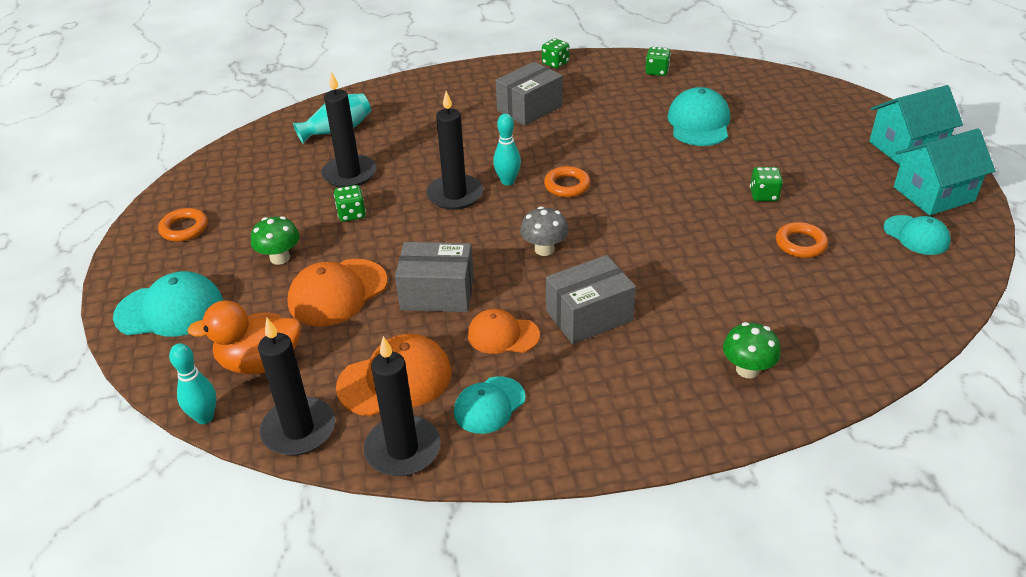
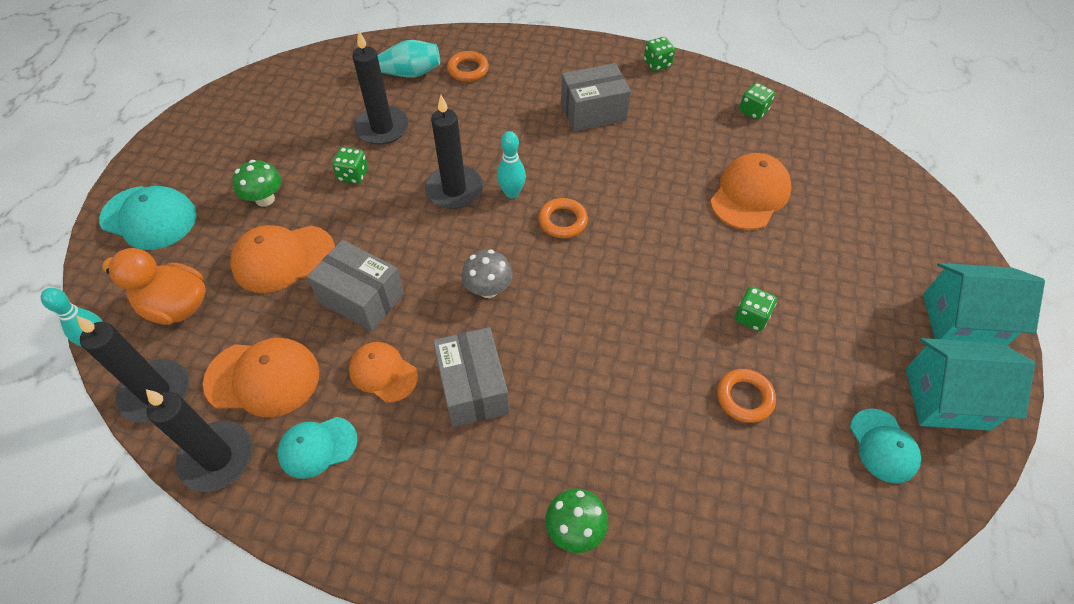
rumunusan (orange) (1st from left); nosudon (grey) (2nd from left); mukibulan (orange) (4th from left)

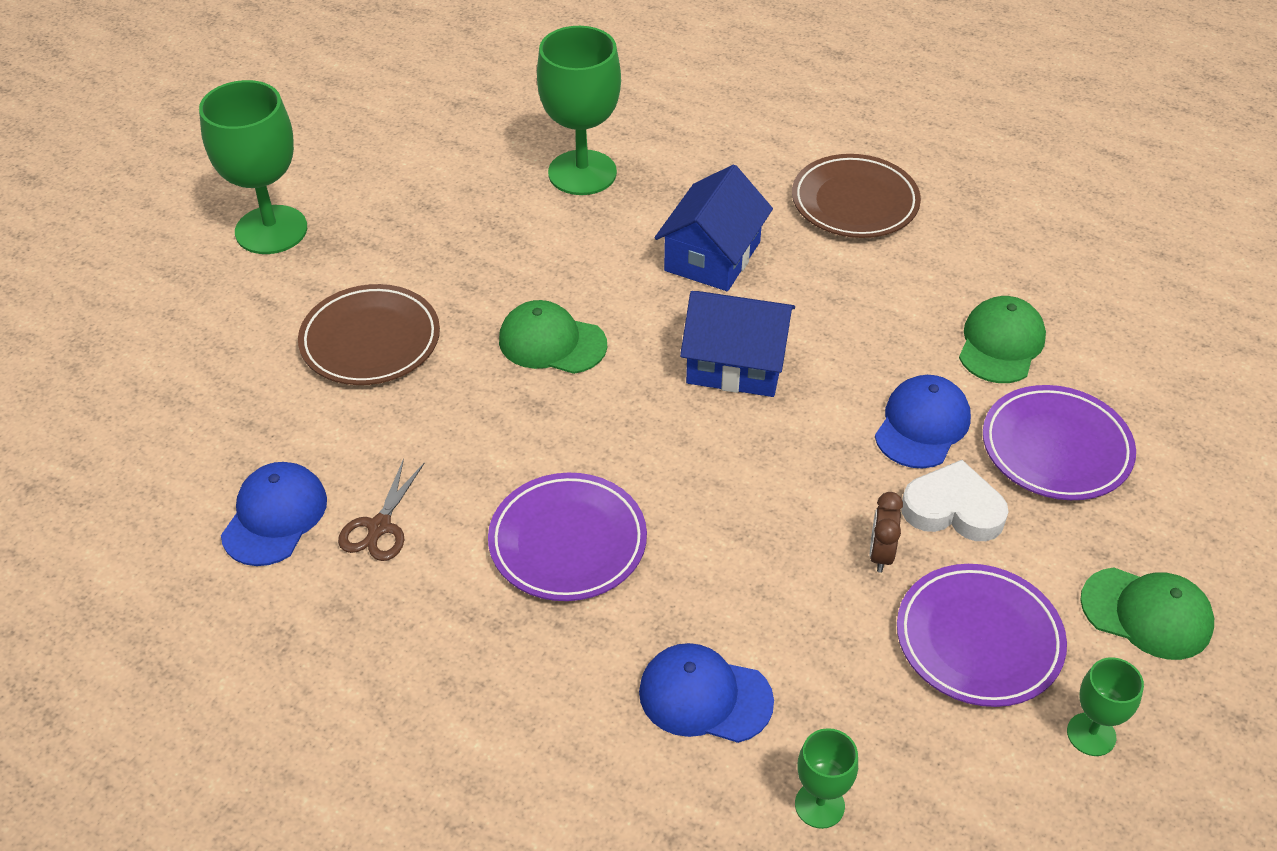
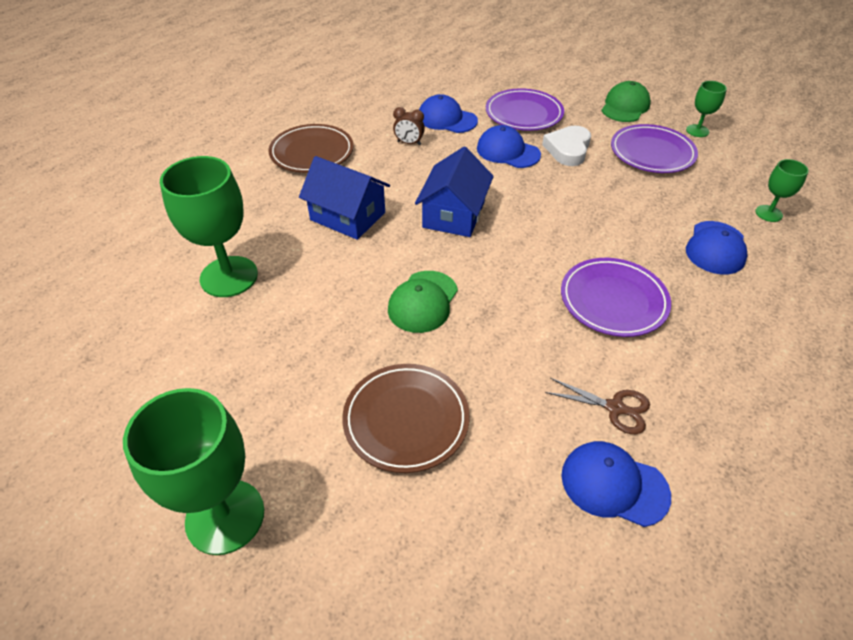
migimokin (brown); mukibulan (blue) (1st from left)

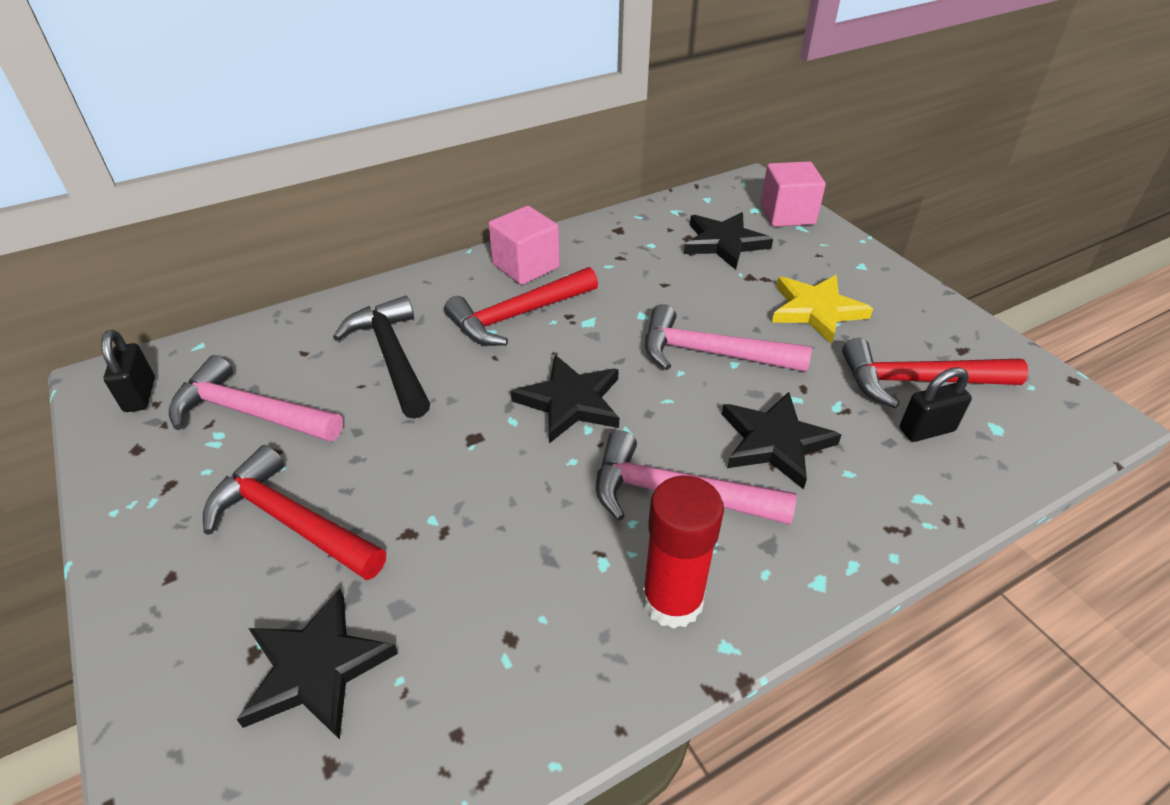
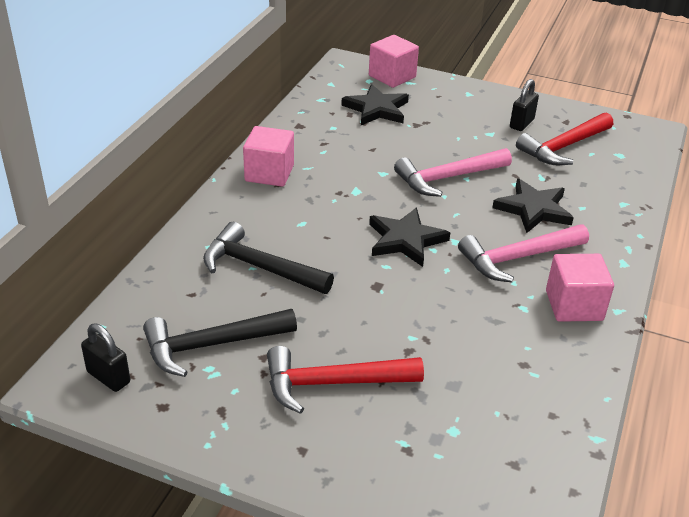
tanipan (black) (1st from left); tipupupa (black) (1st from left in the first image); tanipan (red) (2nd from left in the first image); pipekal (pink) (3rd from left); tipupupa (yellow); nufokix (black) (2nd from left)

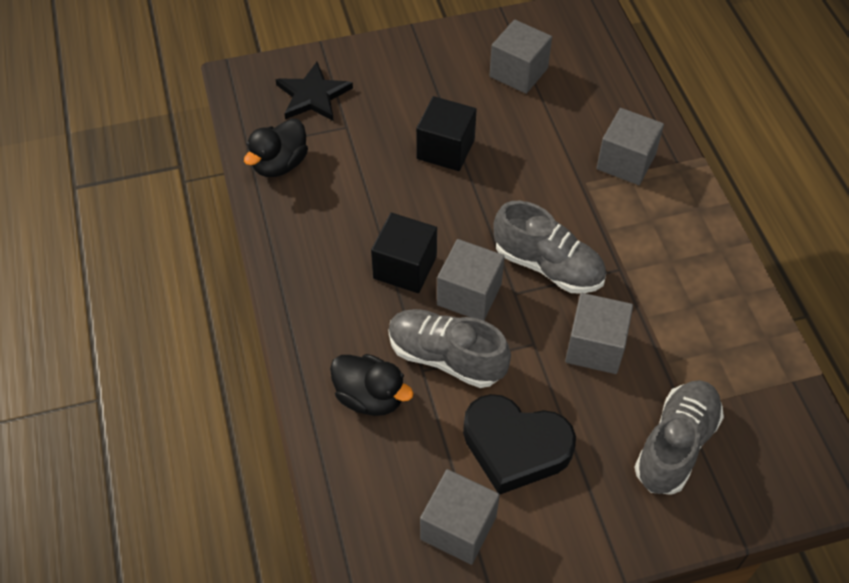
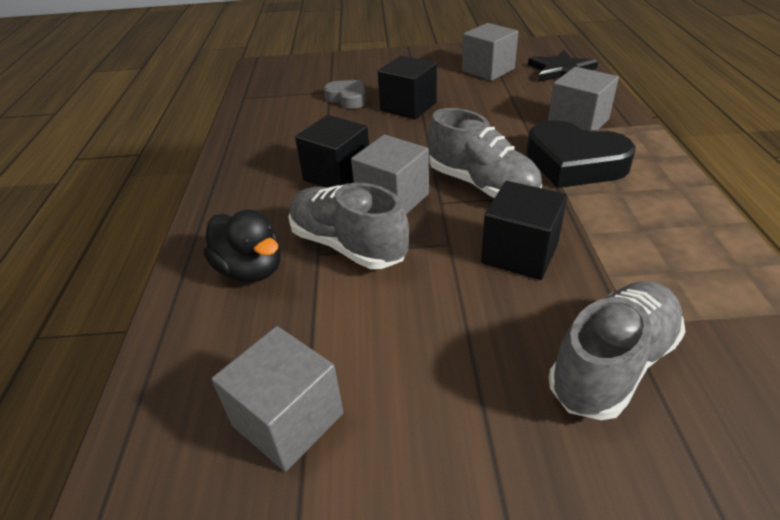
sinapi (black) (1st from left in the first image); tipupupa (black); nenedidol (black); pipekal (black) (3rd from left); nenedidol (grey)

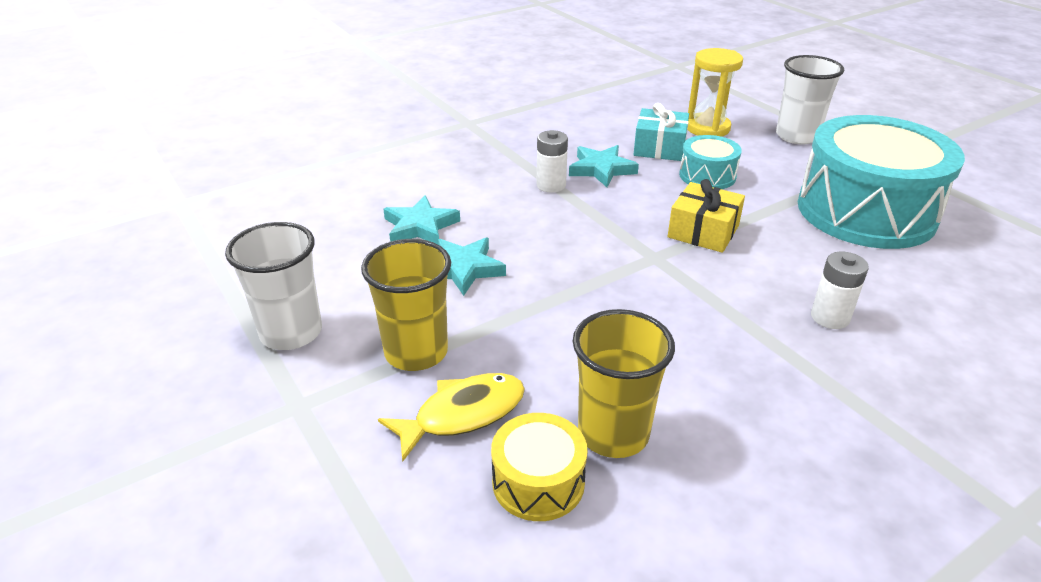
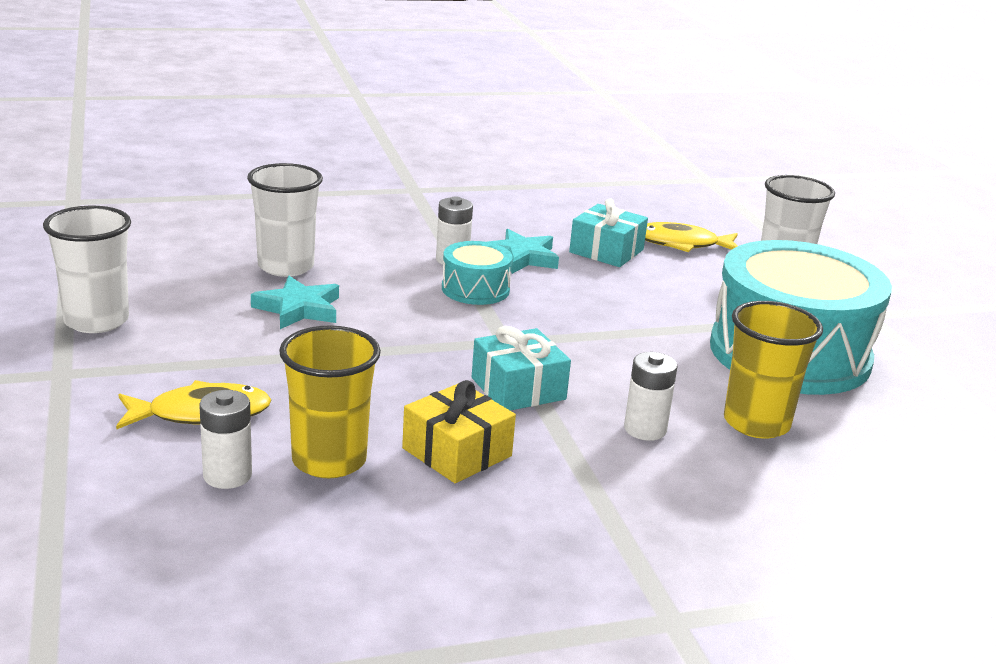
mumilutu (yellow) (2nd from left); mumilutu (white) (2nd from left); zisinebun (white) (1st from left); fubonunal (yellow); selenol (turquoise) (1st from left); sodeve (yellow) (2nd from left); fubonunal (turquoise) (1st from left)

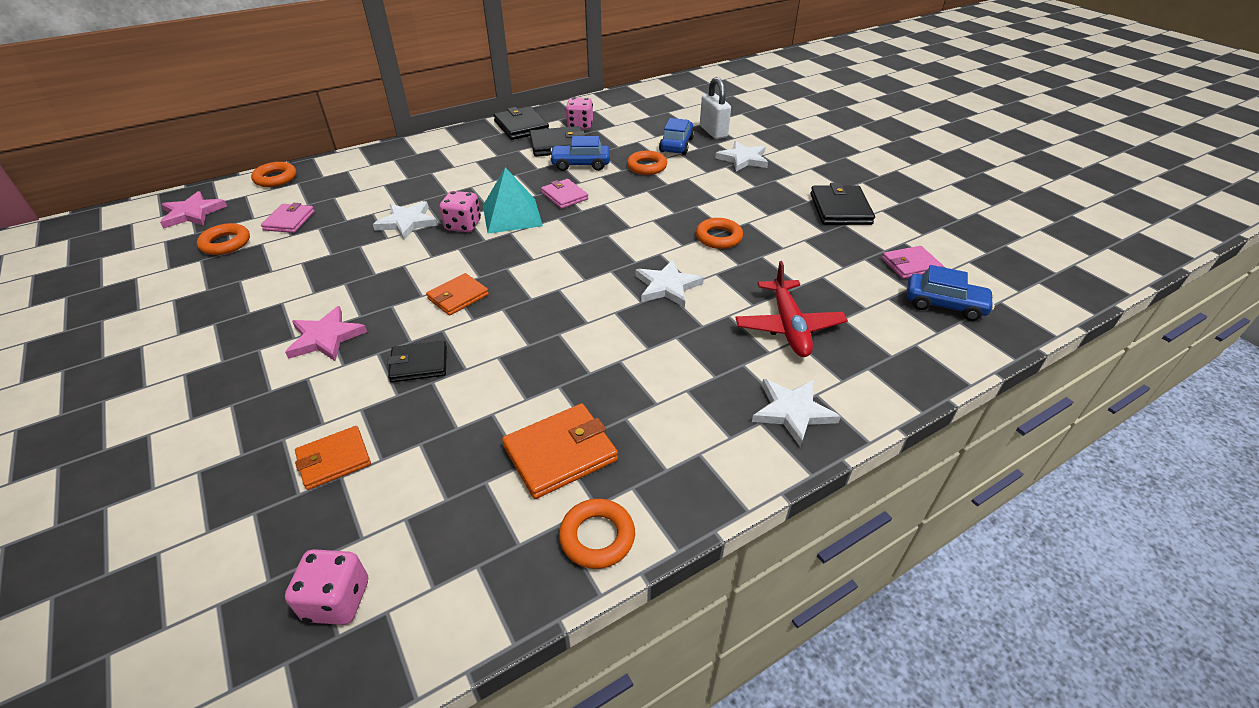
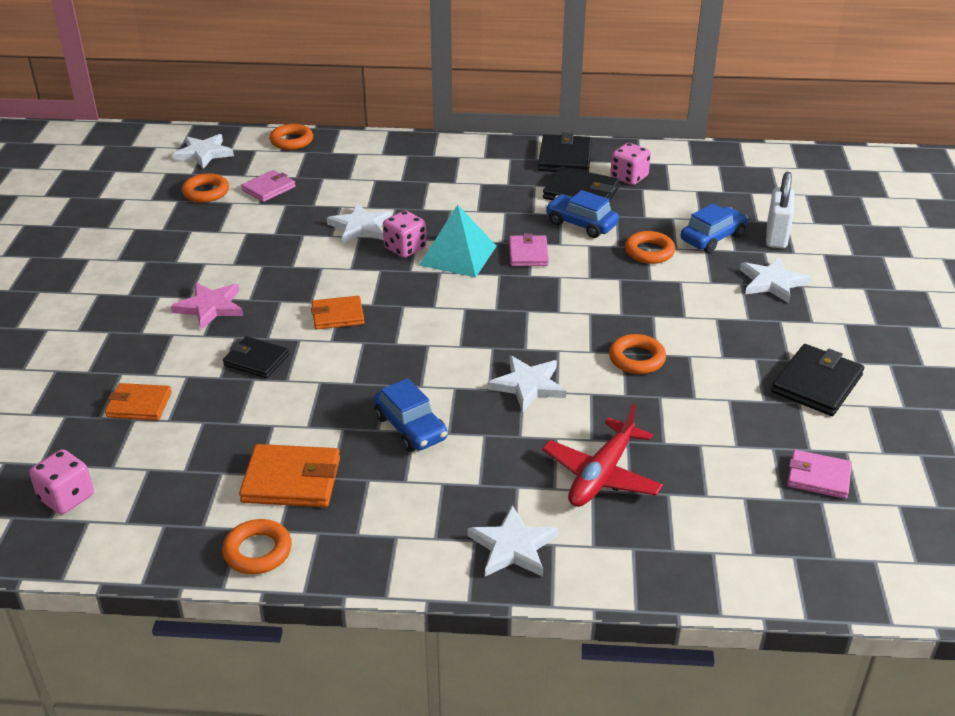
tipupupa (white) (1st from left); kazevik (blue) (1st from left)

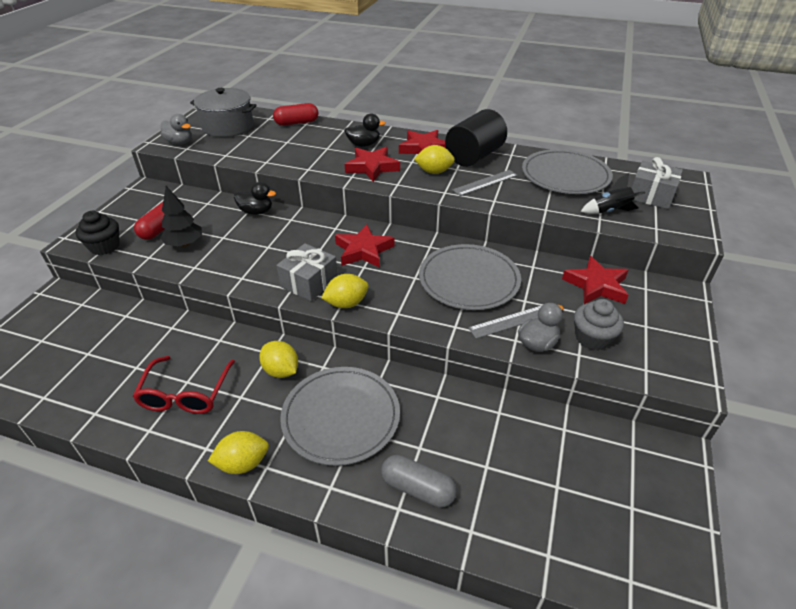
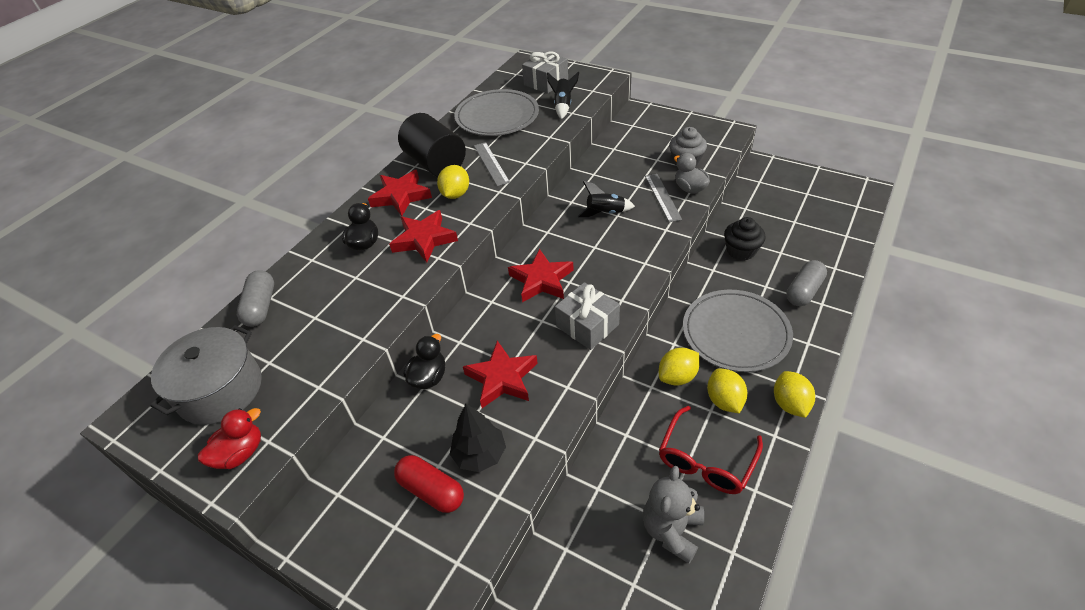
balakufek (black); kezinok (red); sinapi (red); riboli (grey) (1st from left); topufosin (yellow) (3rd from left); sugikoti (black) (2nd from left); tipupupa (red) (3rd from left); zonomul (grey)

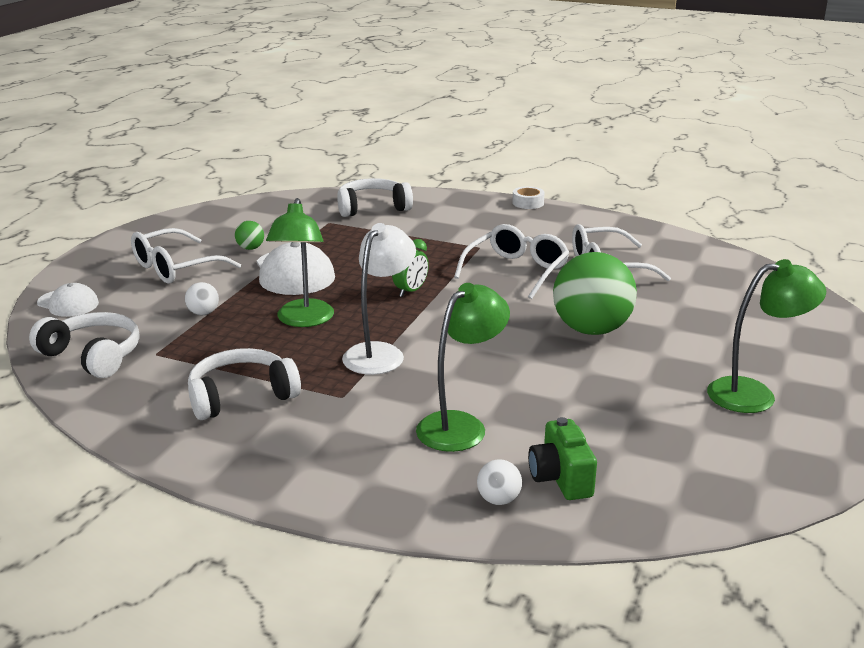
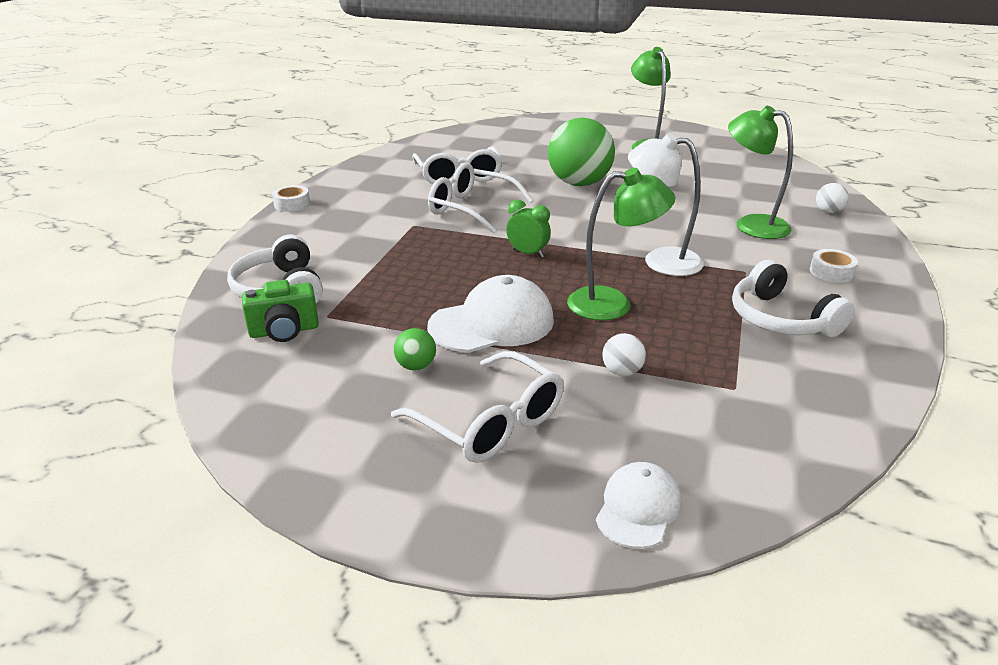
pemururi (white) (1st from left in the first image); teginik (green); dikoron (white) (2nd from left)

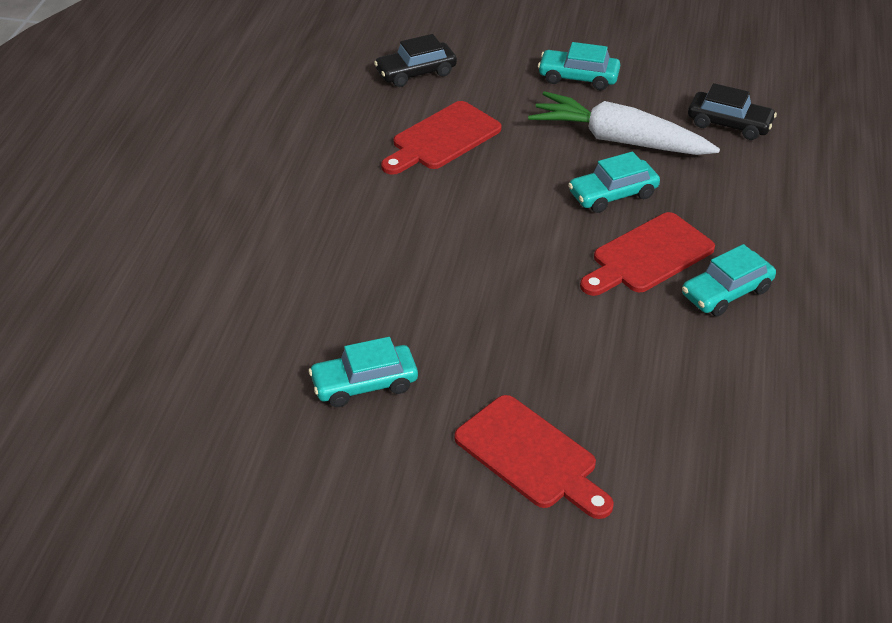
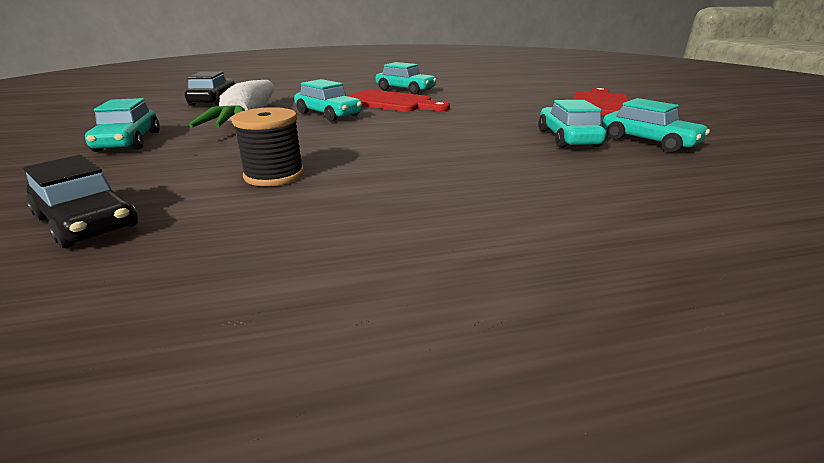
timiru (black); kazevik (turquoise) (4th from left)

